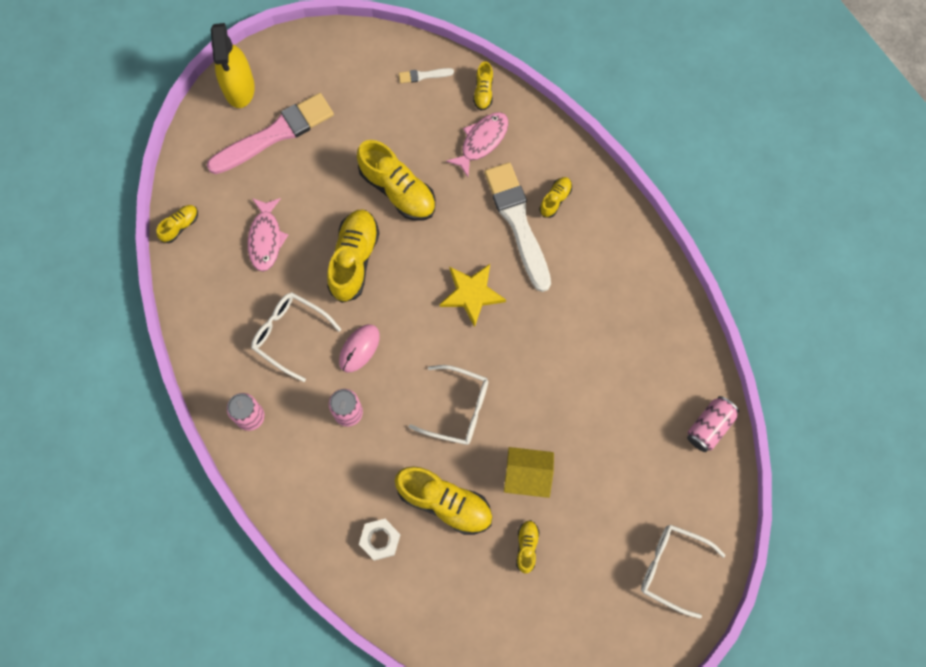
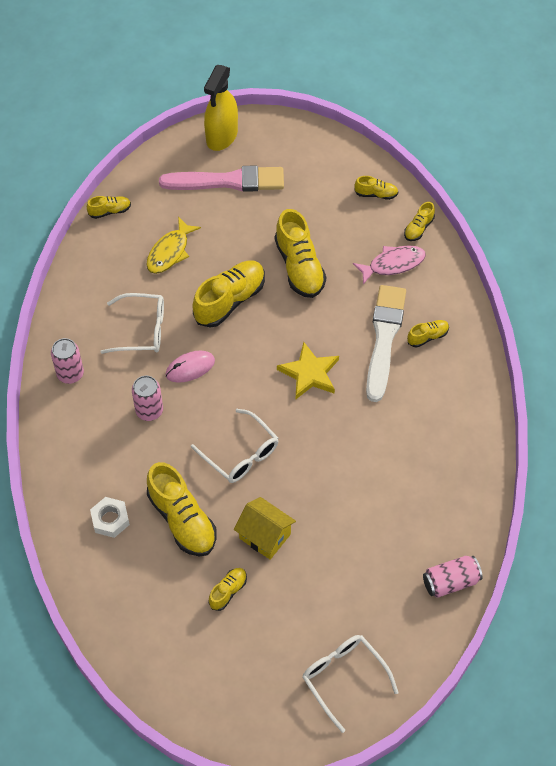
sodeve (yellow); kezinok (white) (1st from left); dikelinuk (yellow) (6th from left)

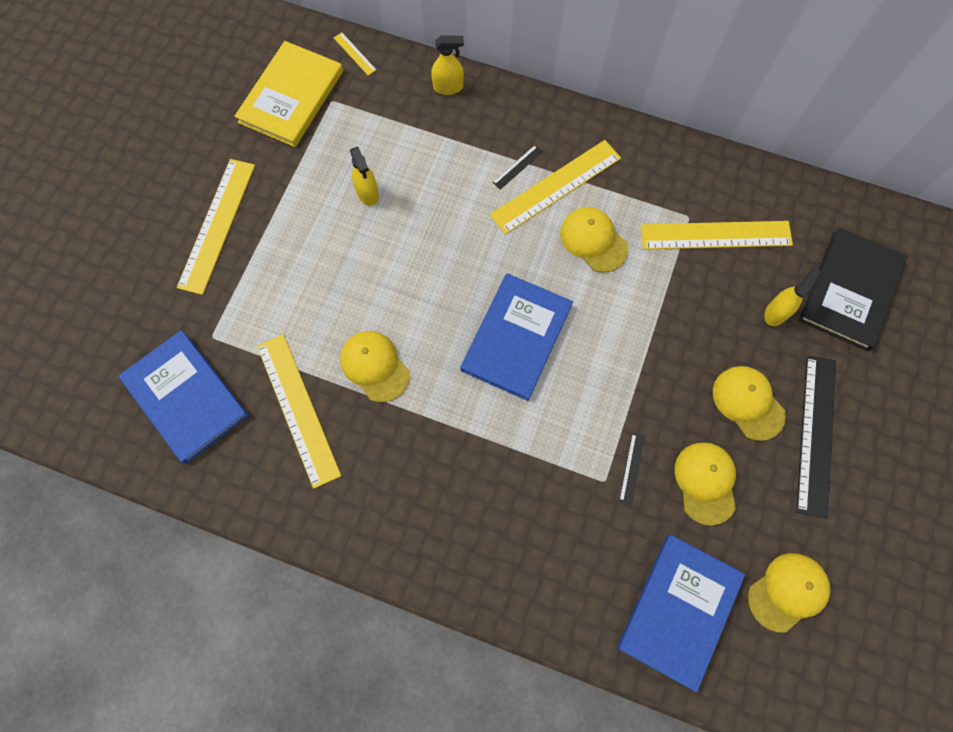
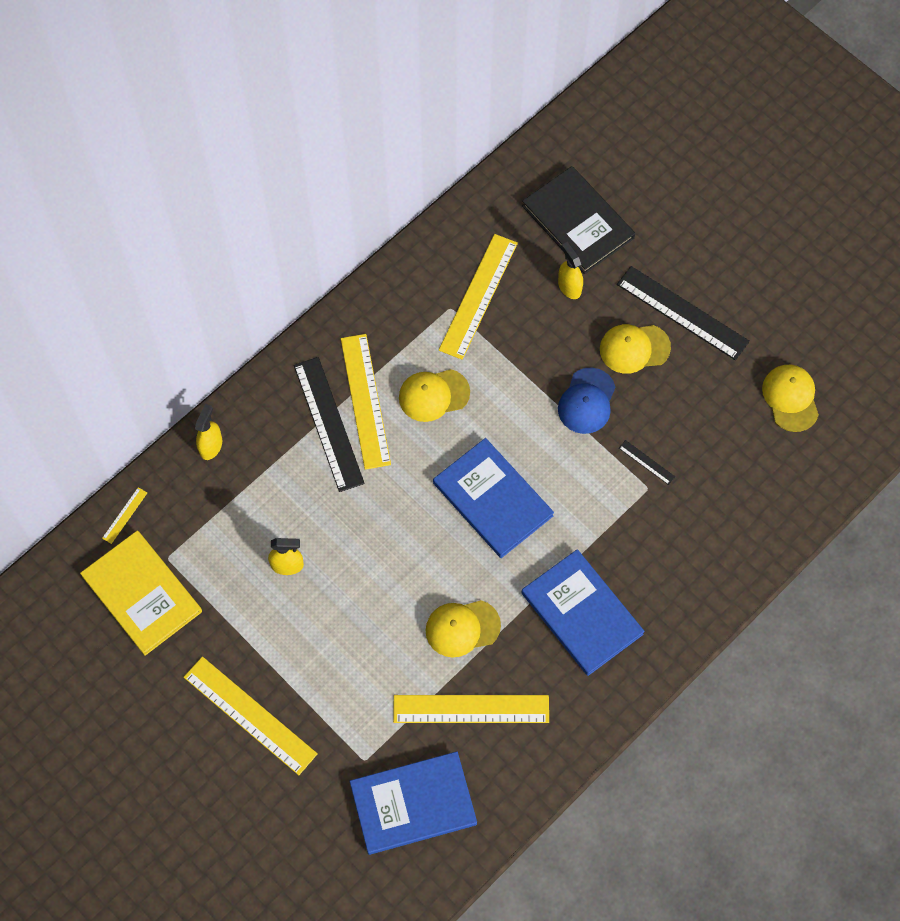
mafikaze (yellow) (1st from left); mafikaze (black) (1st from left); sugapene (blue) (3rd from left); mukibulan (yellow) (3rd from left in the first image); mukibulan (blue)

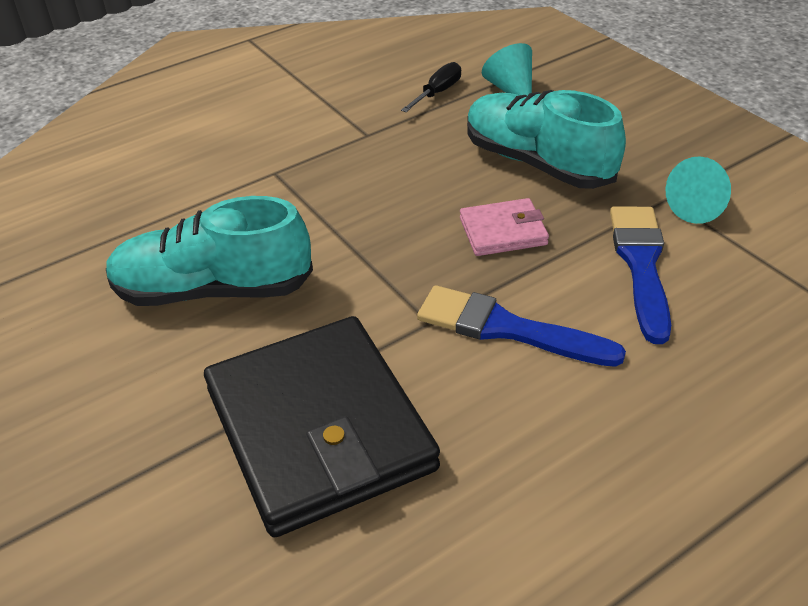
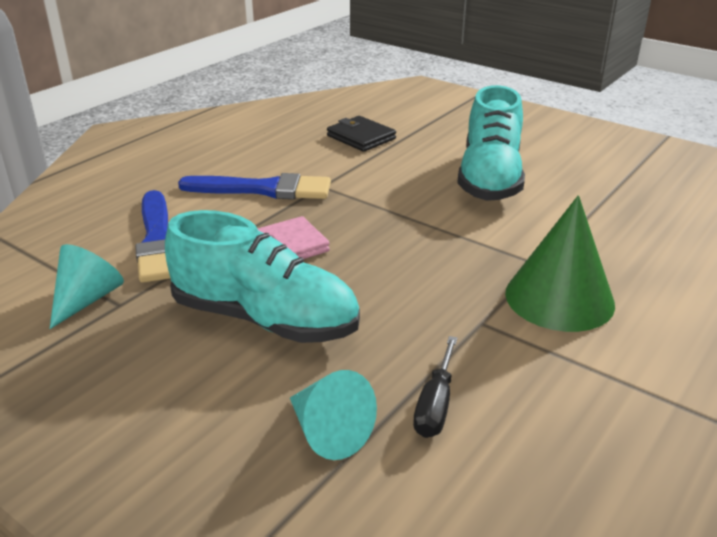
dikelinuk (turquoise) (2nd from left); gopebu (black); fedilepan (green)

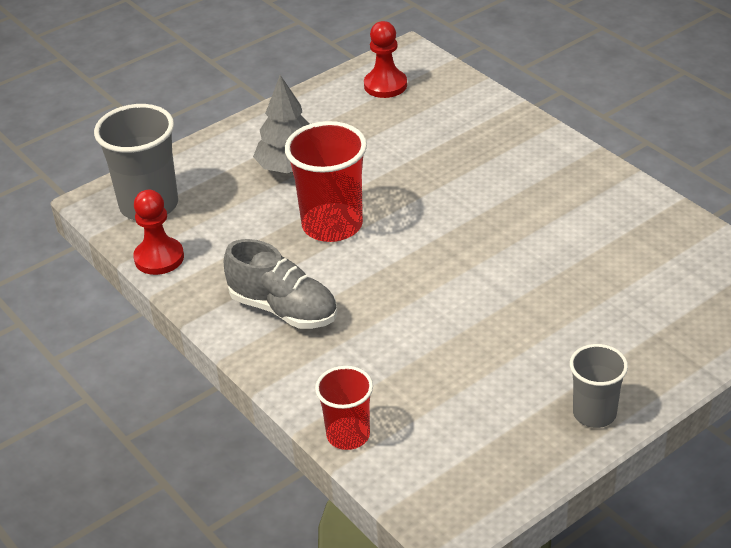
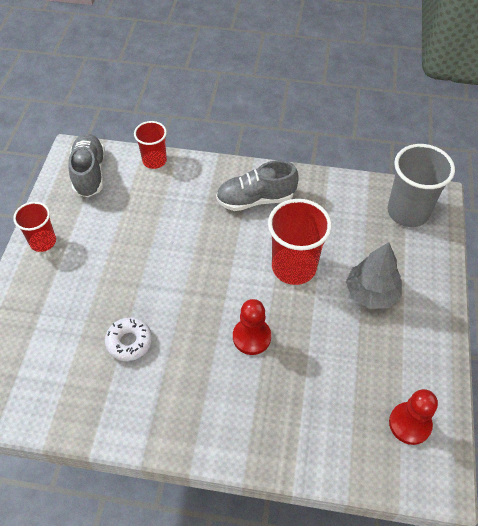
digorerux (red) (1st from left); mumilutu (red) (1st from left); dikelinuk (grey) (1st from left); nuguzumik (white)

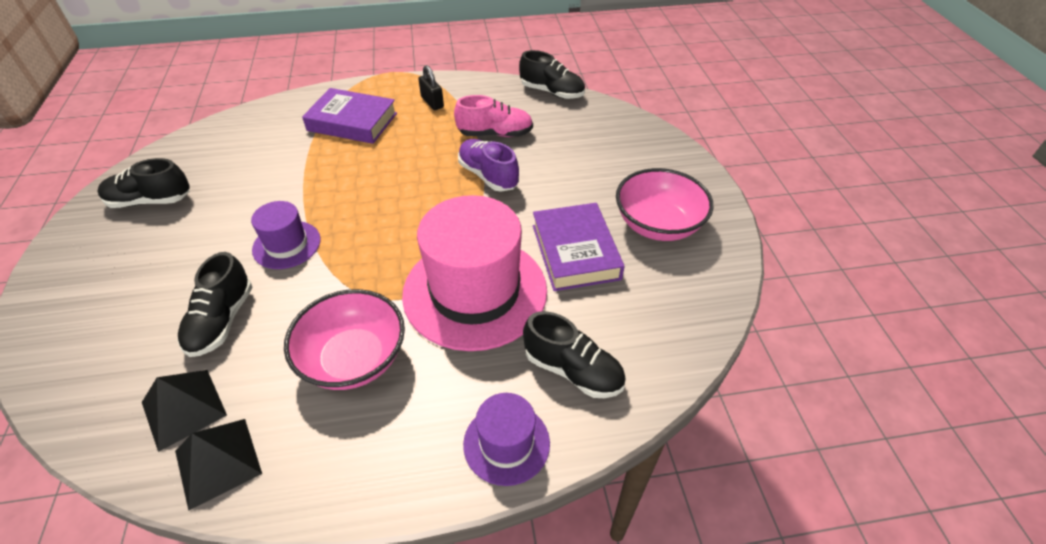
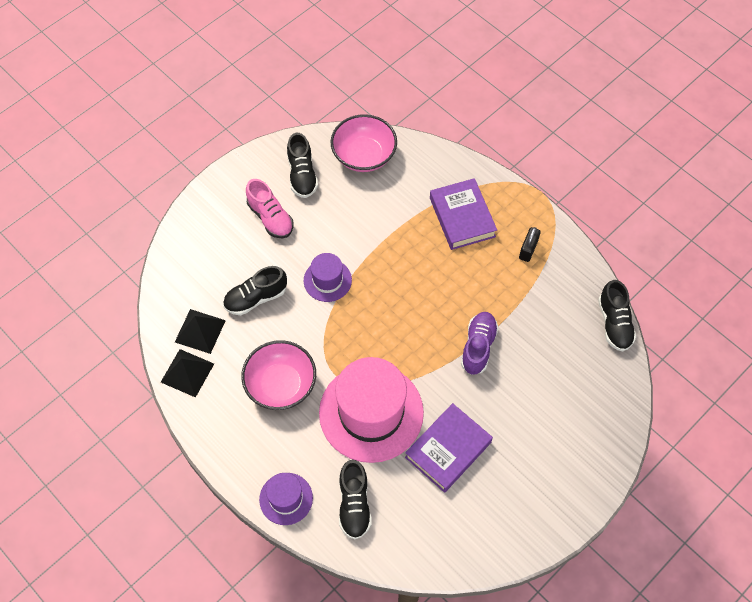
dikelinuk (black) (2nd from left); dikelinuk (pink); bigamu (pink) (2nd from left)

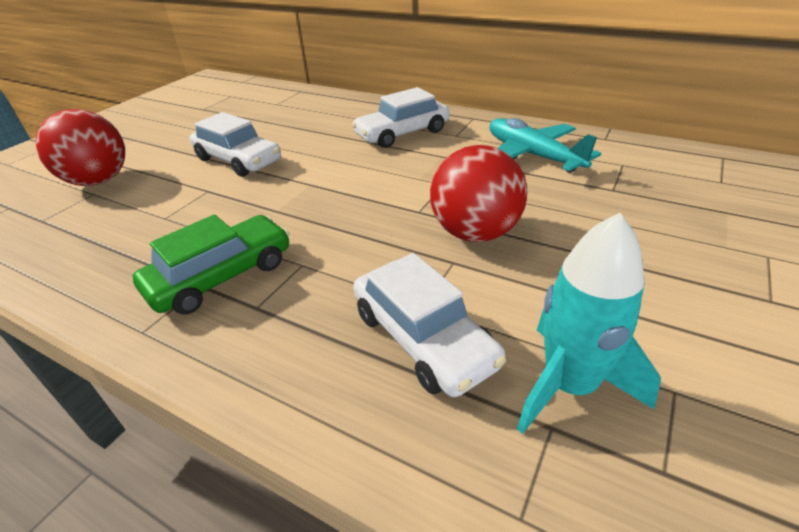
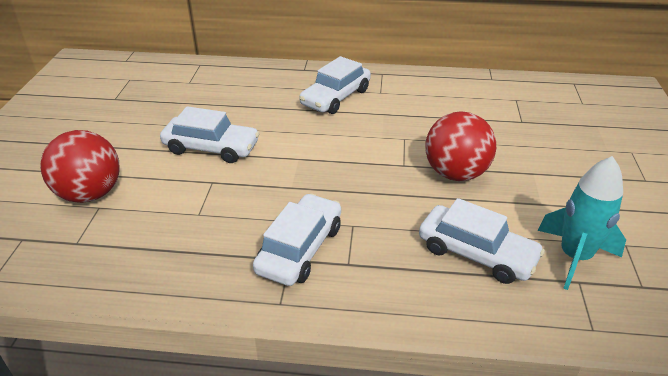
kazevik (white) (2nd from left); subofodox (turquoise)

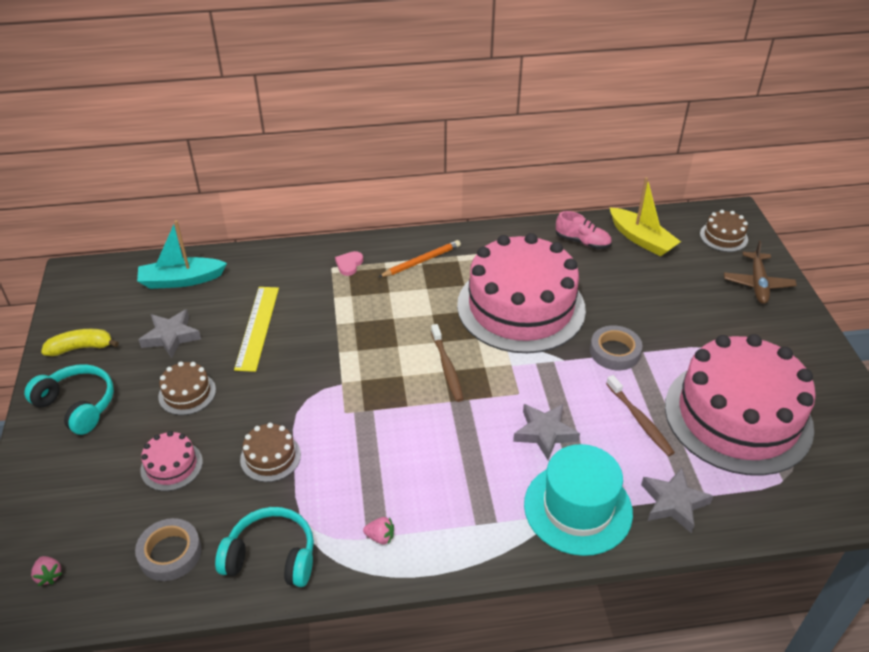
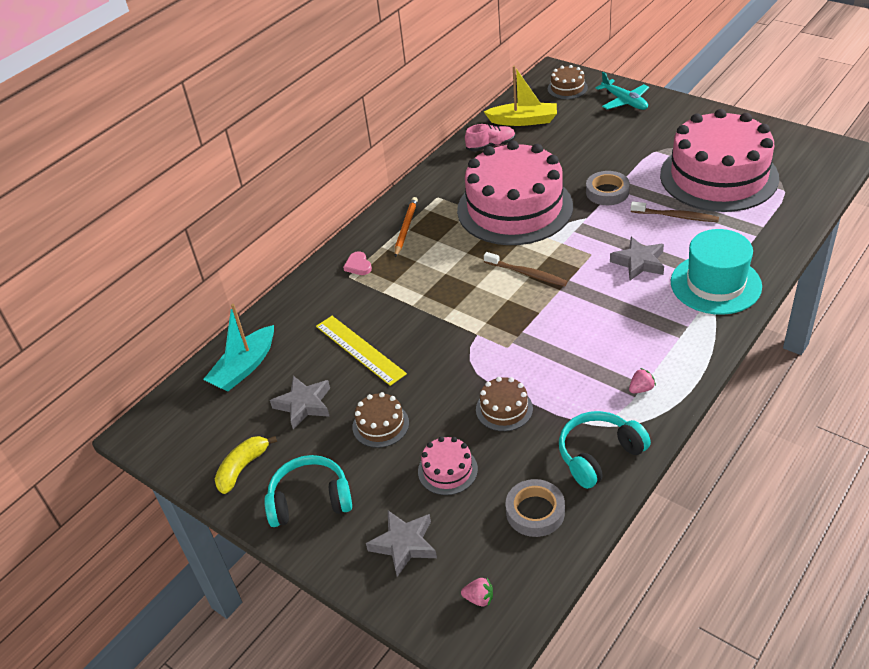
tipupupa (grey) (2nd from left); subofodox (turquoise)

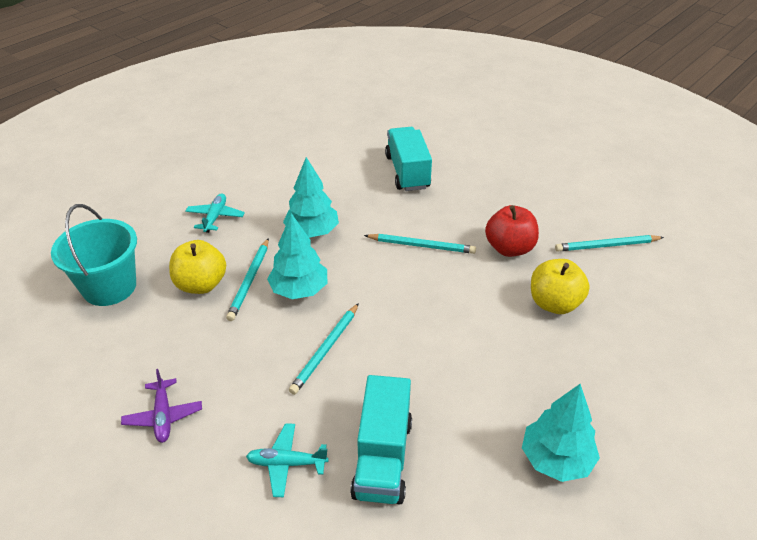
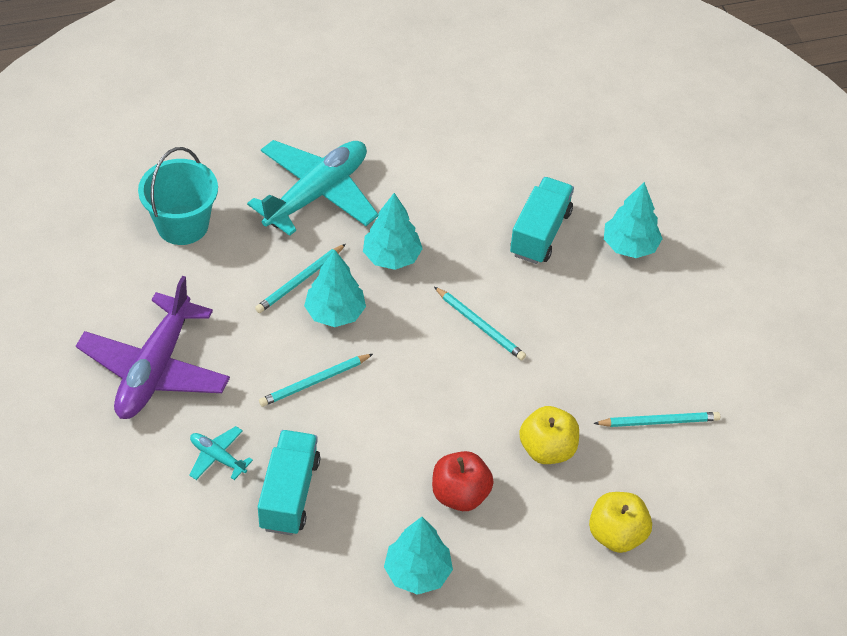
subofodox (purple); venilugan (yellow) (2nd from left); subofodox (turquoise) (2nd from left); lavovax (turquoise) (1st from left); venilugan (red); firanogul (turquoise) (4th from left); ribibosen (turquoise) (4th from left)

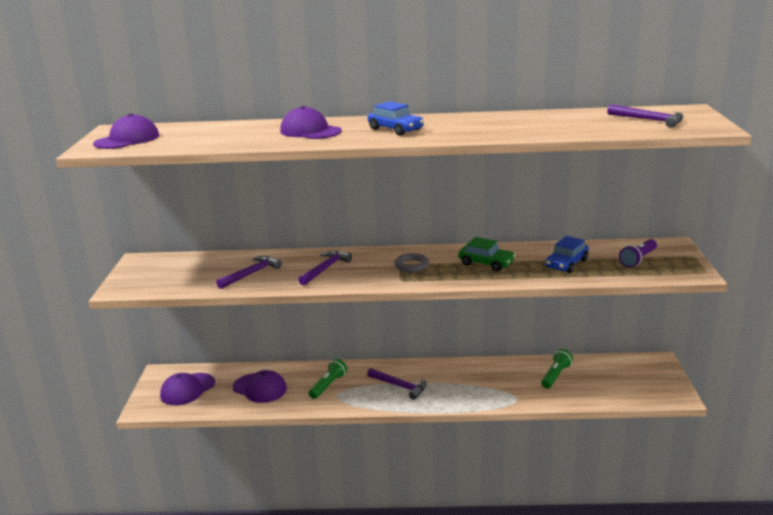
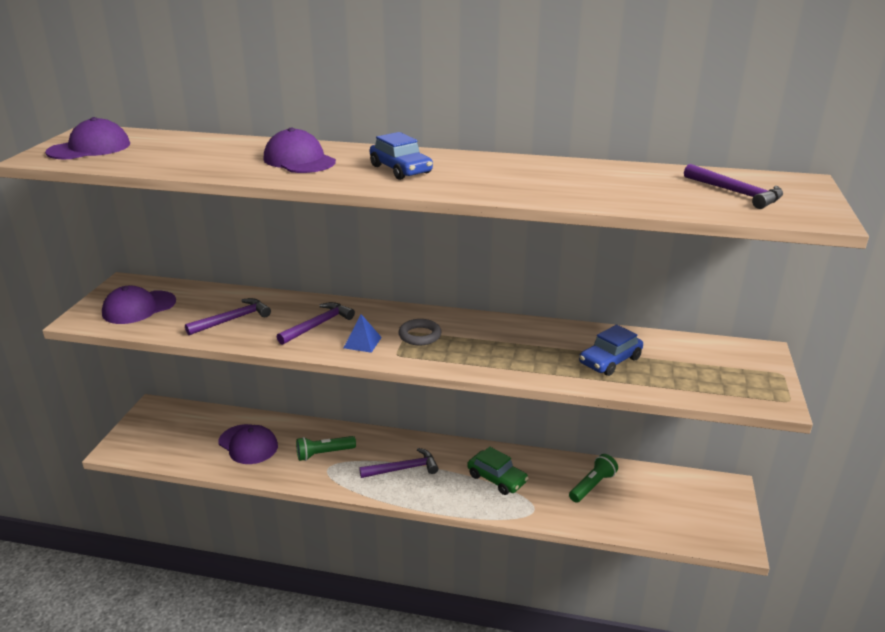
mukibulan (purple) (2nd from left); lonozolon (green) (1st from left); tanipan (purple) (3rd from left); kazevik (green); lonozolon (purple); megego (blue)

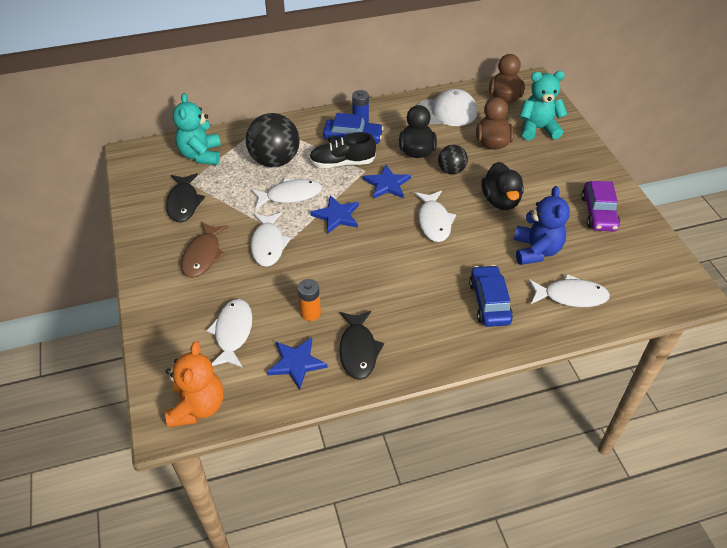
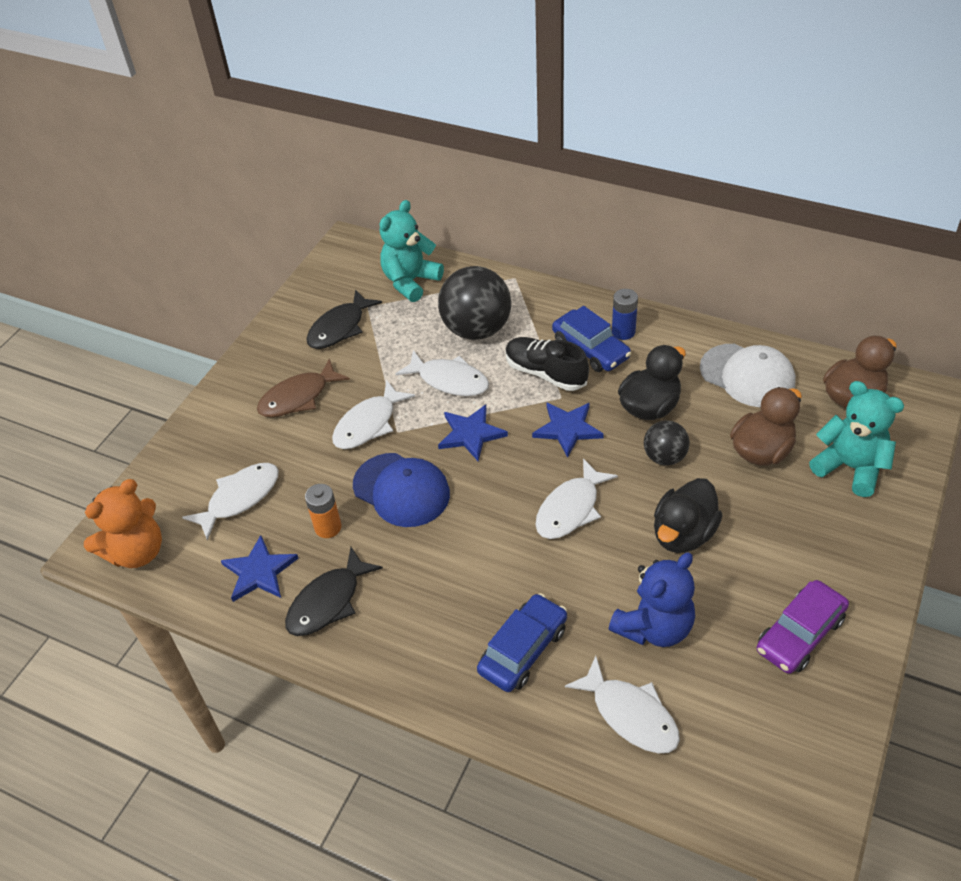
mukibulan (blue)

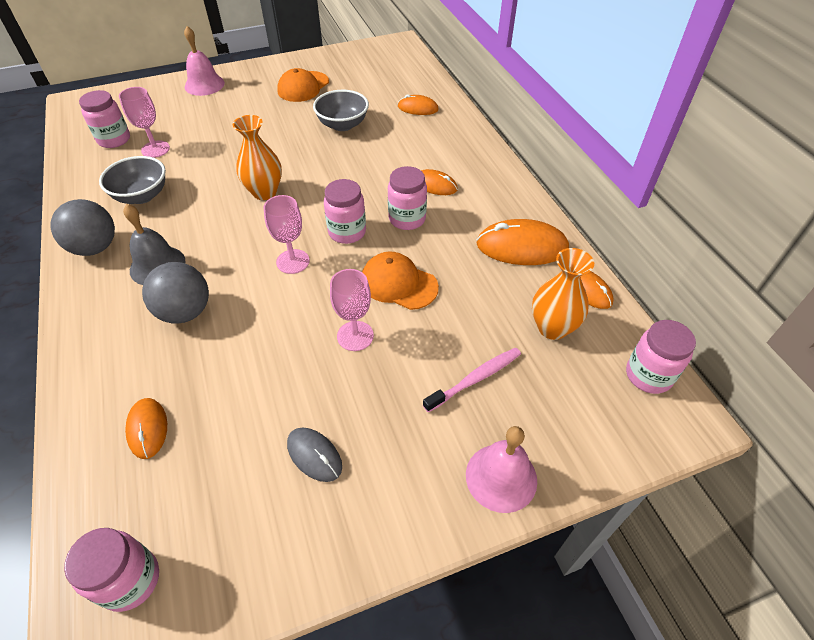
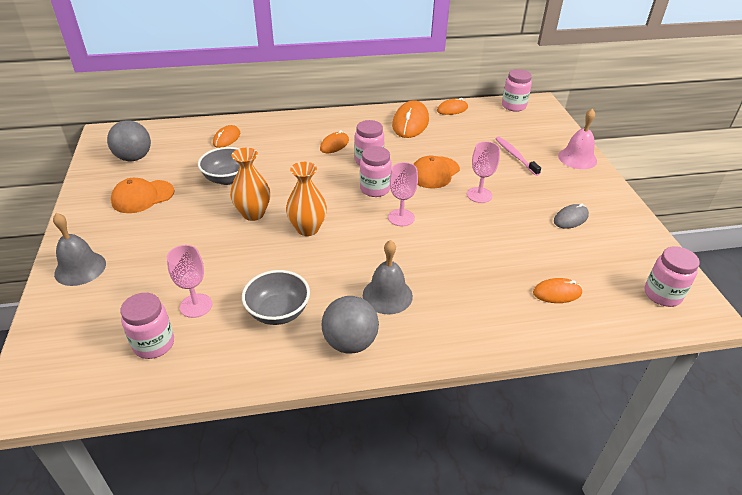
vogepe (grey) (1st from left); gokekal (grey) (1st from left); mukibulan (orange) (1st from left); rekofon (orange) (1st from left)

